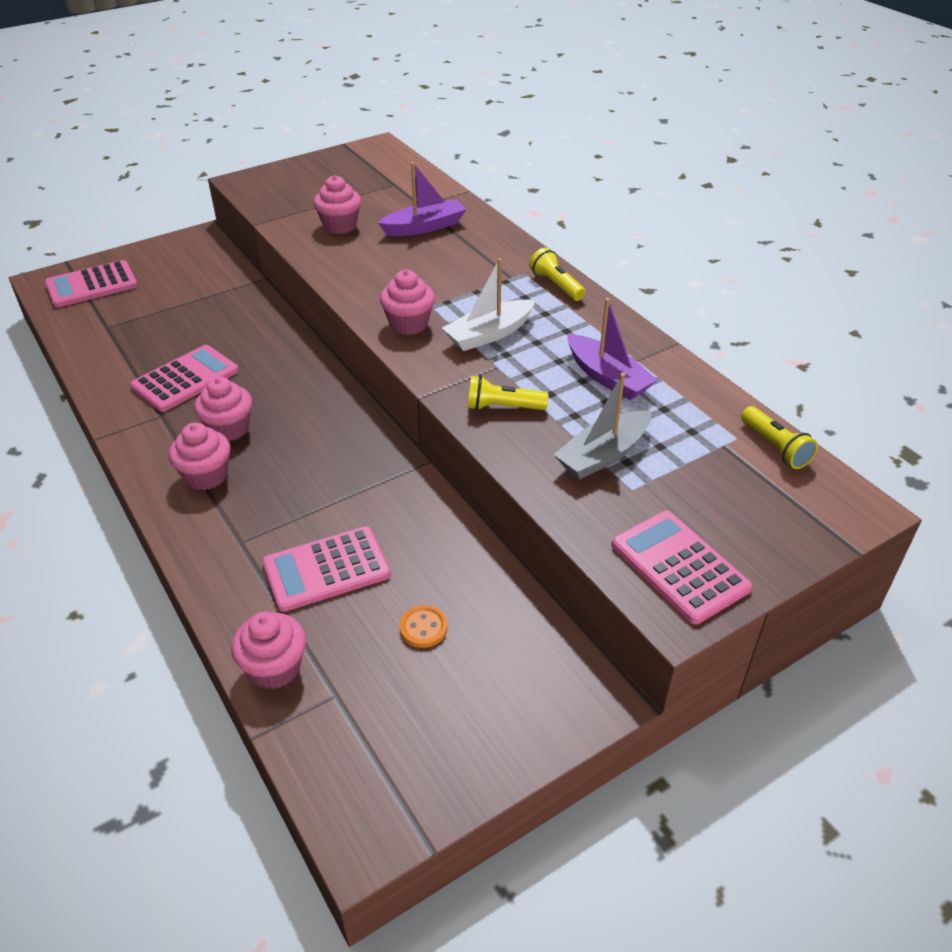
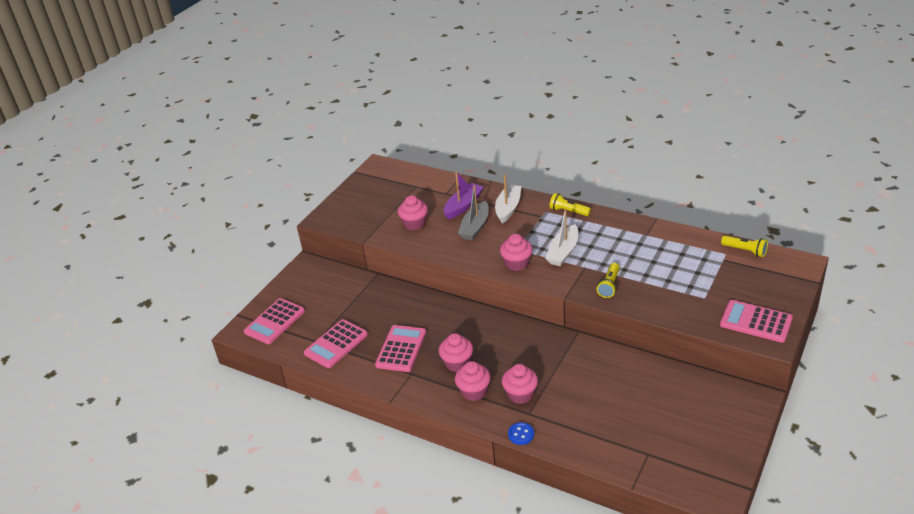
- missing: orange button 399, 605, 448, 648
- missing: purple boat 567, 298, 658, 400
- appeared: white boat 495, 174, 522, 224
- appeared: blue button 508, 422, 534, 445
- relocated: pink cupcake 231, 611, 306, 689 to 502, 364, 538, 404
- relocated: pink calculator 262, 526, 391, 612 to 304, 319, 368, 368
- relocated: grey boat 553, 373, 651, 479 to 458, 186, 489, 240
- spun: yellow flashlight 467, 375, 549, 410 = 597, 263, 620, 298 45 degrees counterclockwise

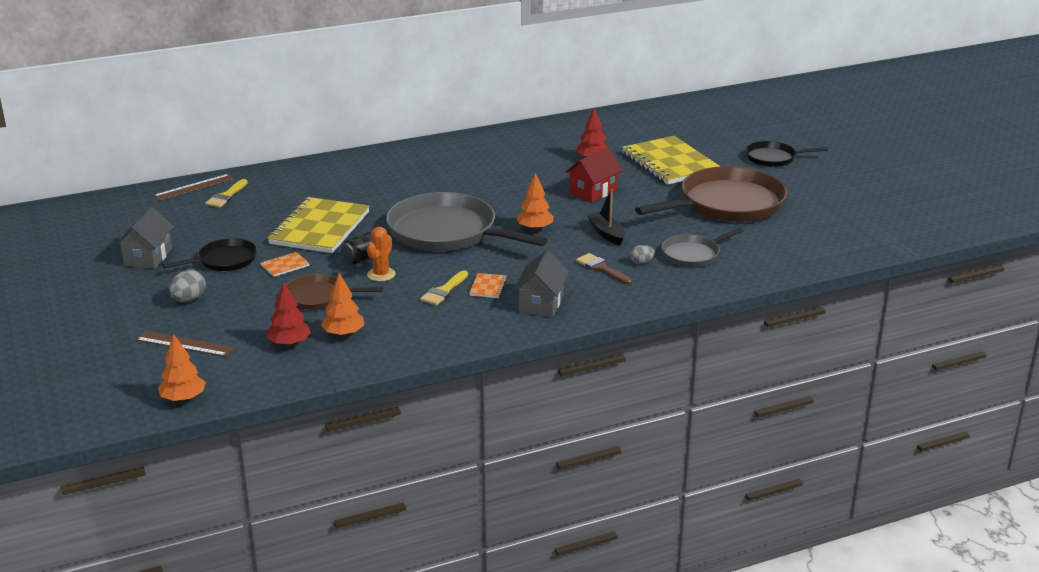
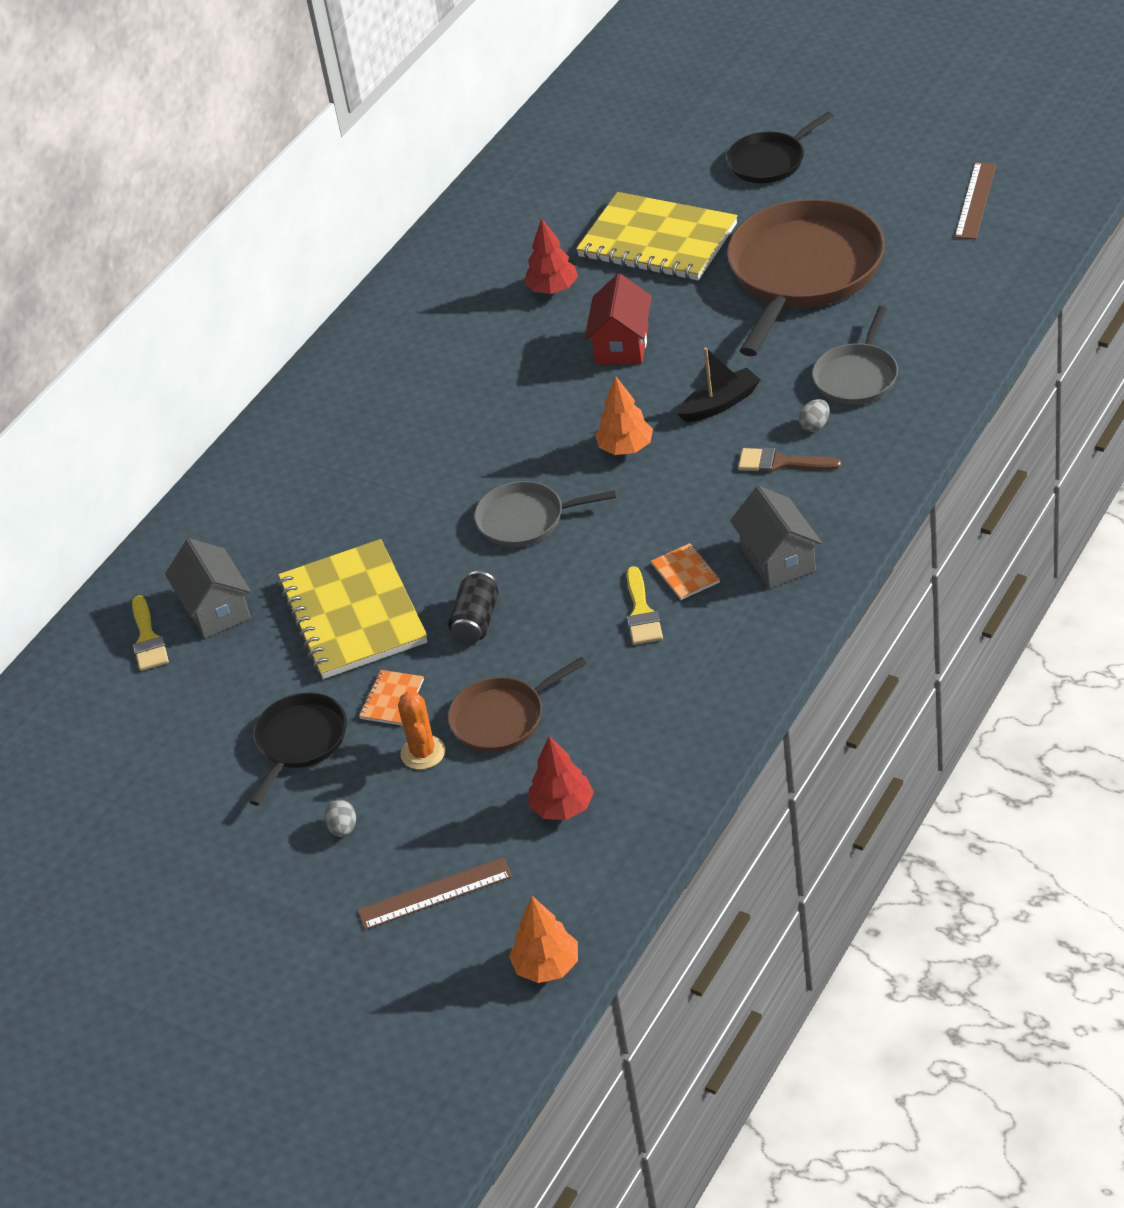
- missing: orange tree 321, 273, 364, 337
- relocated: grey house 115, 207, 174, 269 to 165, 538, 251, 639
- relocated: brown ruler 153, 174, 234, 201 to 955, 162, 996, 239
- relocated: orange cactus 367, 227, 396, 281 to 398, 691, 446, 770
- spun: black boat 587, 189, 625, 245 = 677, 347, 761, 422 120 degrees clockwise
- size: grey egg 169, 270, 206, 302 = 324, 800, 356, 837 x0.65
- size: grey pan 386, 192, 548, 251 = 474, 481, 616, 547 x0.52

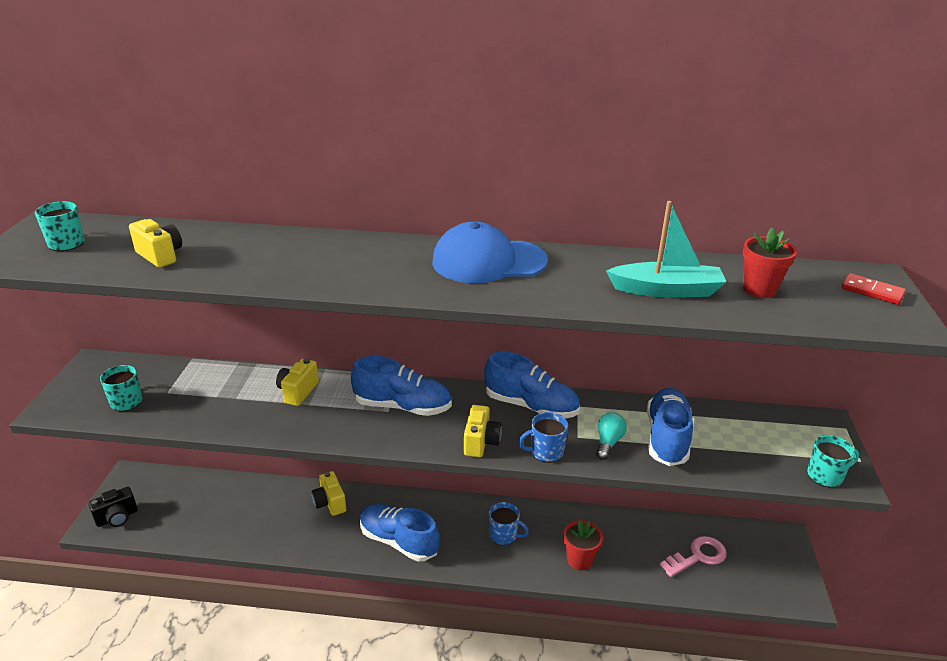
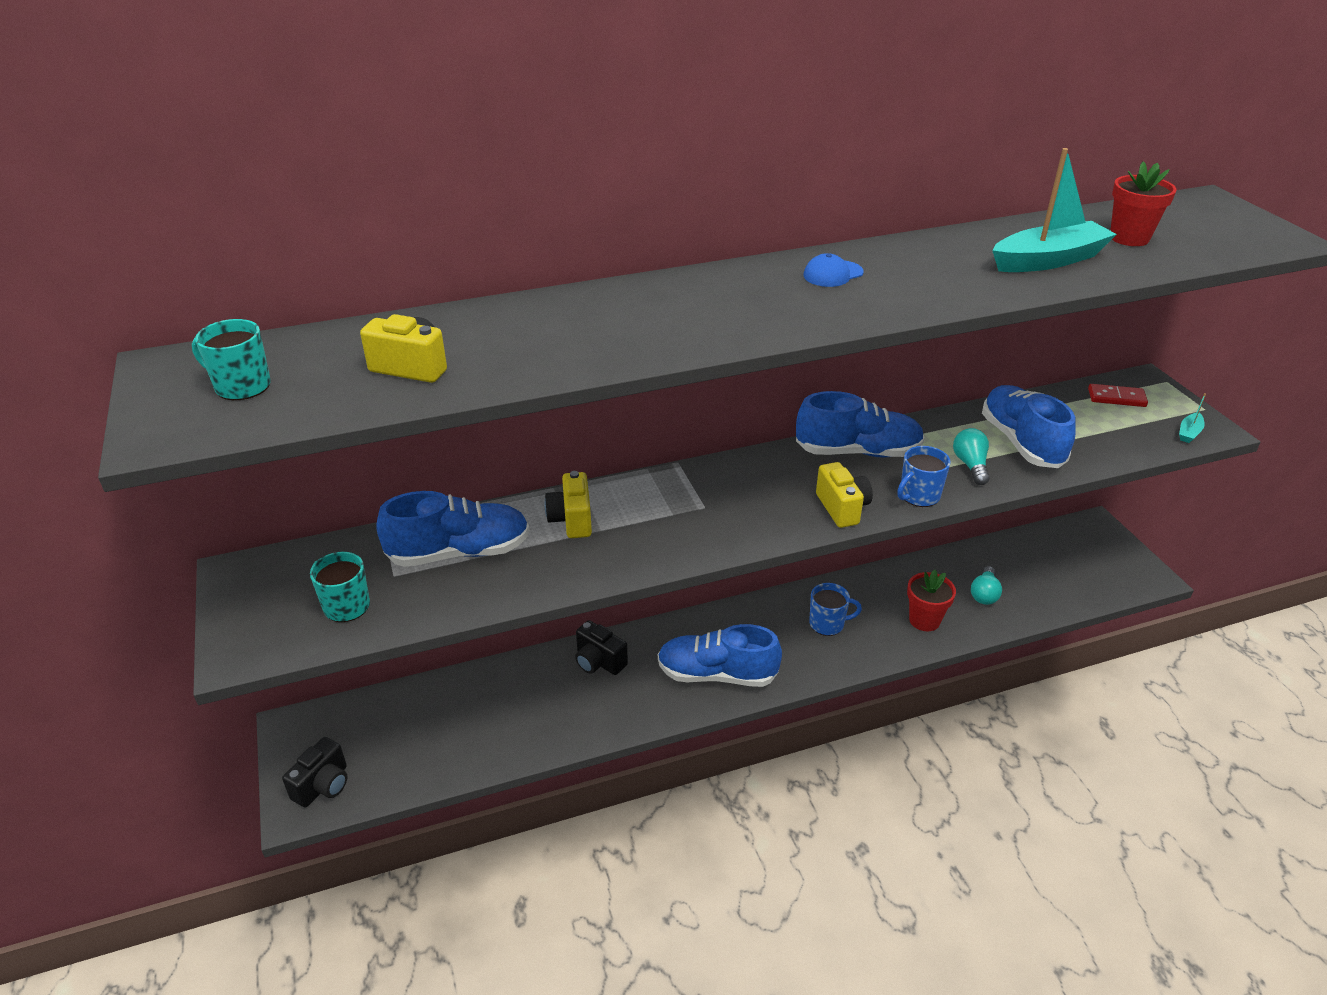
- missing: pink key 660, 536, 727, 577
- appeared: turquoise light bulb 971, 566, 1002, 605
- relocated: blue shoe 351, 356, 452, 416 to 376, 491, 530, 567
- relocated: red domino 842, 273, 906, 305 to 1088, 384, 1148, 407
- exchanged: turquoise mug 807, 435, 859, 488 to turquoise boat 1179, 393, 1206, 443
- colour: yellow camera 311, 471, 346, 516 to black camera 575, 620, 628, 675
- size: blue cap 432, 222, 548, 283 = 804, 253, 864, 287 x0.42

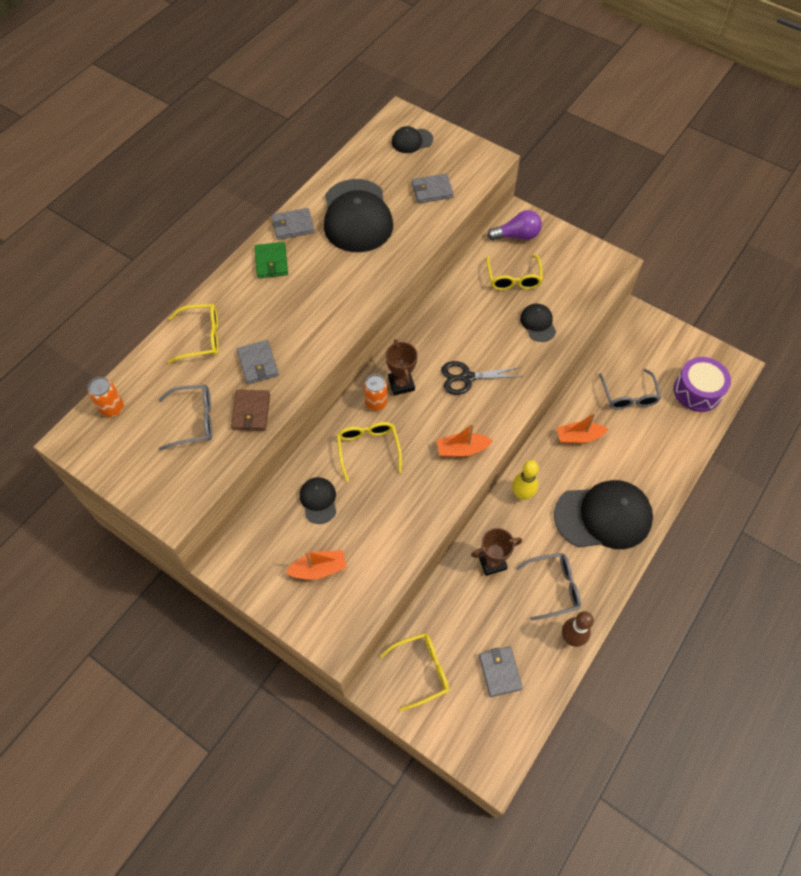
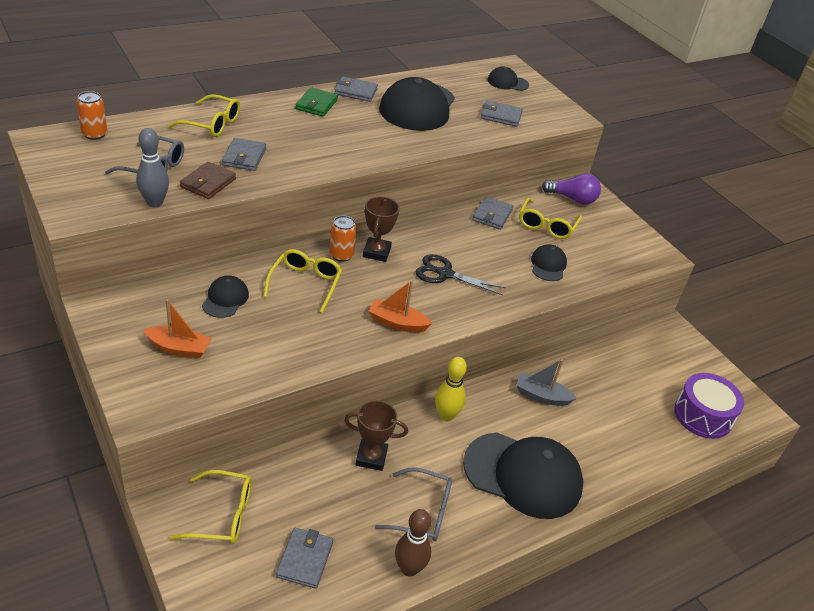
- missing: grey glasses 599, 369, 661, 410
- appeared: grey bowling pin 136, 128, 169, 207
- appeared: grey wallet 472, 196, 513, 230
- colour: orange boat 557, 412, 608, 444 to grey boat 516, 359, 577, 406

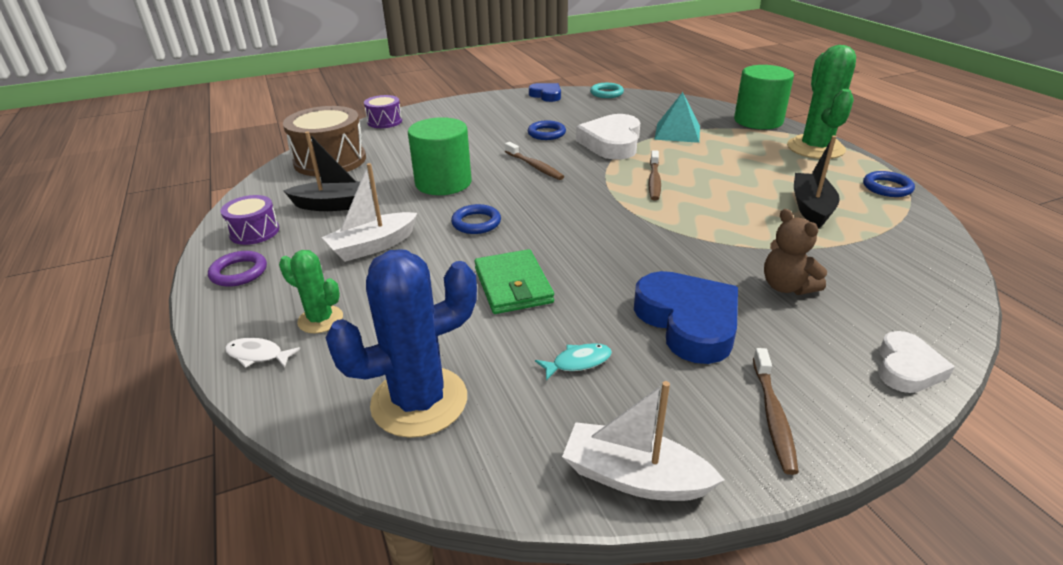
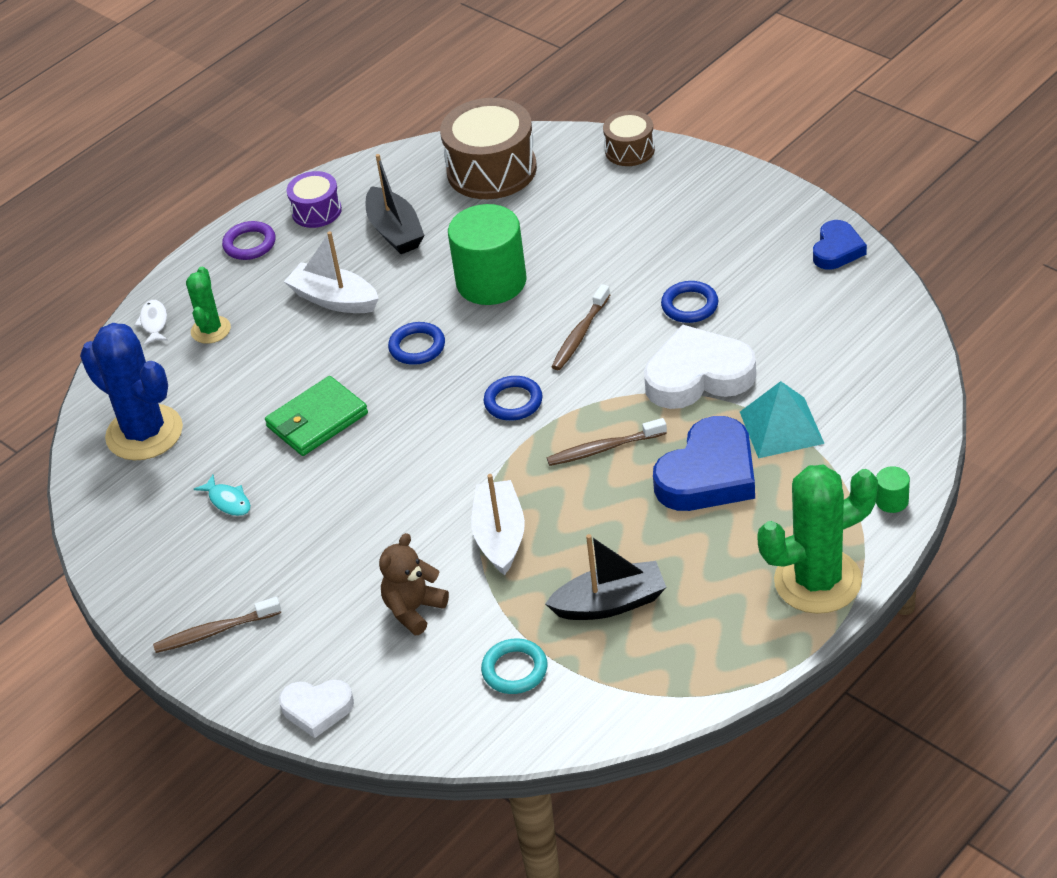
- relocated: white boat 562, 381, 724, 501 to 471, 474, 525, 575
- relocated: turquoise ring 590, 83, 624, 98 to 481, 638, 548, 694
- relocated: blue heart 634, 271, 738, 364 to 653, 416, 755, 511
- relocated: blue ring 863, 171, 915, 197 to 484, 376, 542, 421
- colour: purple drum 364, 95, 402, 128 to brown drum 603, 111, 655, 166
- size: green cylinder 734, 65, 794, 129 = 876, 466, 910, 513 x0.41

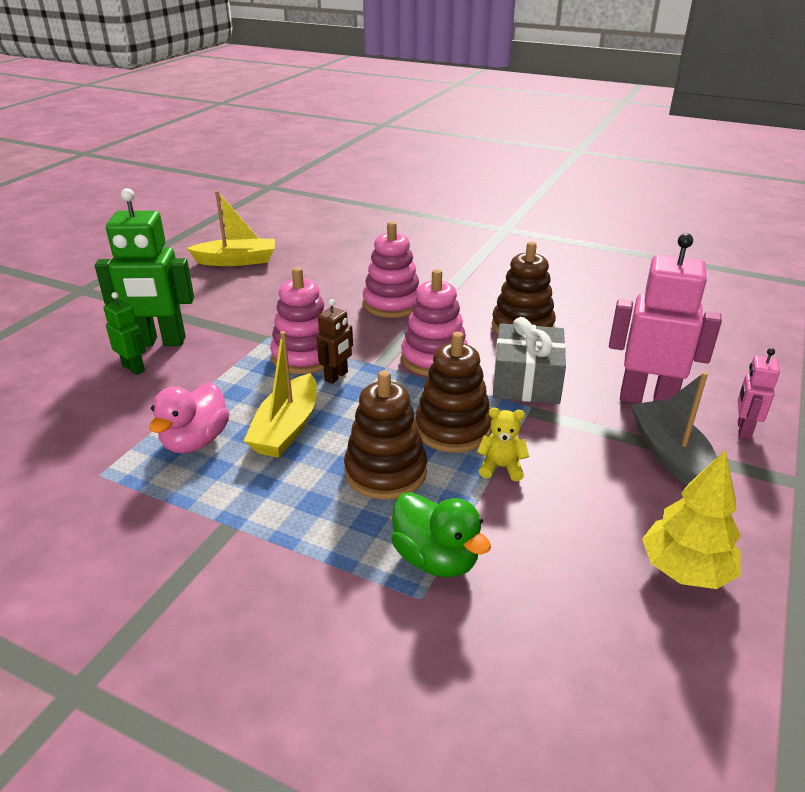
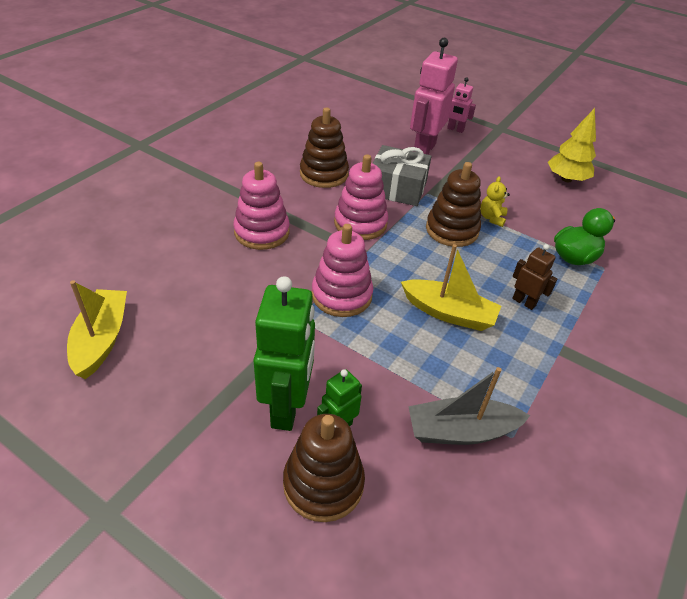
- missing: pink duck 149, 382, 229, 453
- relocated: brown robot 316, 299, 353, 384 to 512, 244, 557, 310
- relocated: brown stacking toy 344, 370, 427, 500 to 283, 414, 365, 522
- relocated: grey boat 631, 372, 717, 486 to 408, 367, 530, 445

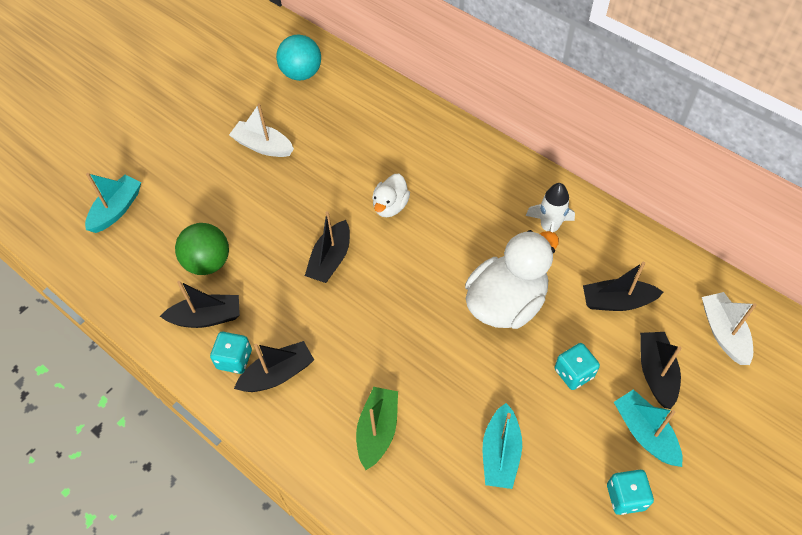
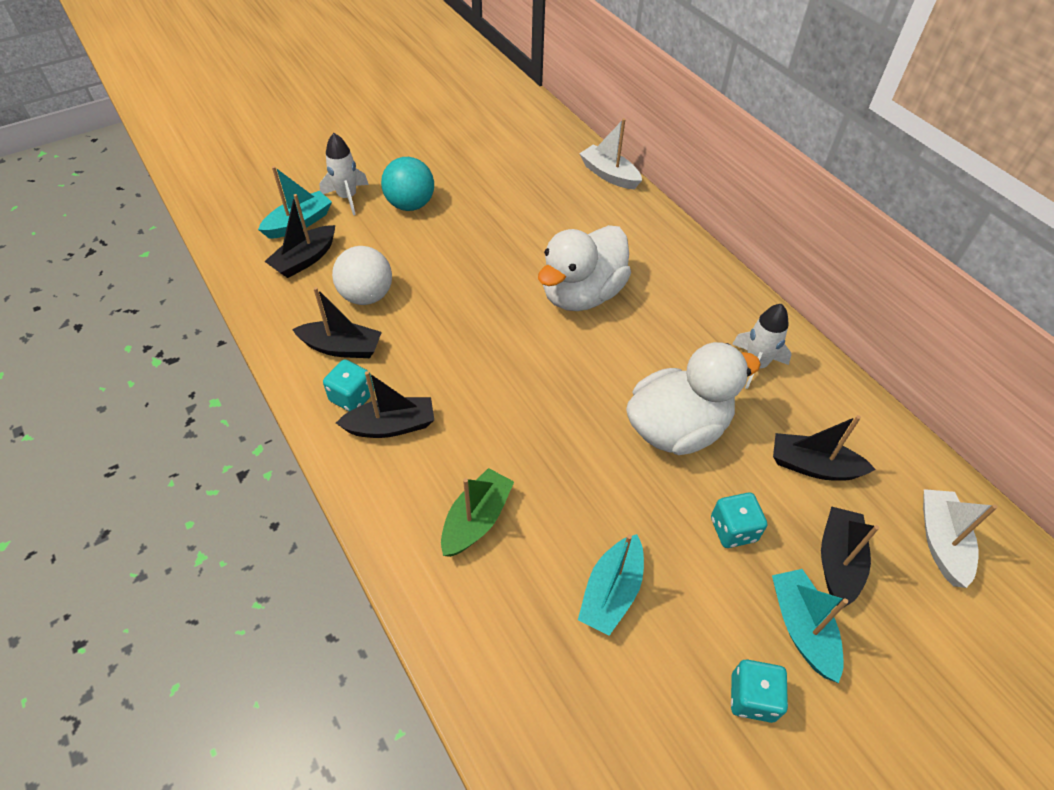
- appeared: white rocket 319, 133, 369, 215
- relocated: white boat 229, 103, 294, 157 to 579, 118, 642, 189
- relocated: turquoise ball 276, 34, 321, 81 to 381, 157, 434, 211
- relocated: black boat 305, 211, 350, 283 to 264, 194, 335, 278
- colour: green ball 175, 223, 229, 275 to white ball 332, 246, 392, 305
- size: white duck 372, 174, 410, 217 = 538, 225, 631, 311 x1.91

